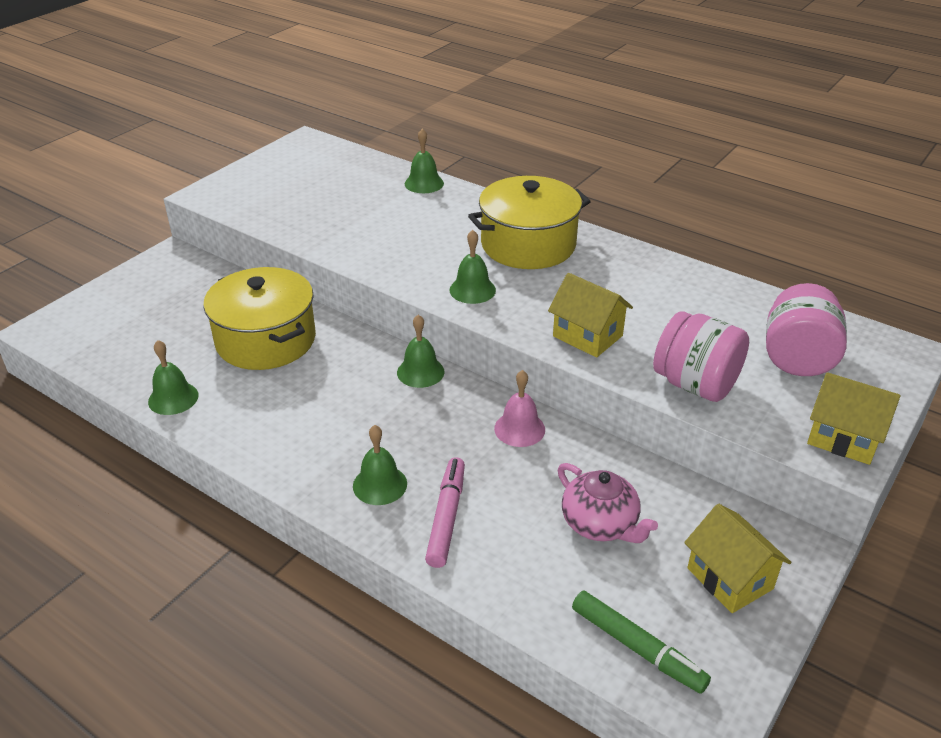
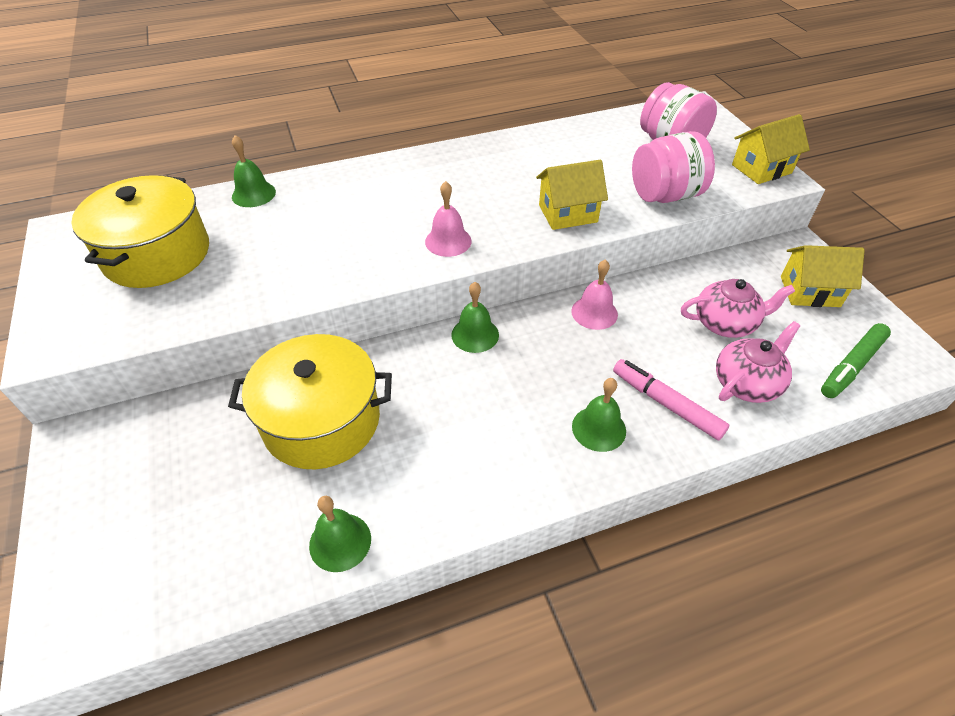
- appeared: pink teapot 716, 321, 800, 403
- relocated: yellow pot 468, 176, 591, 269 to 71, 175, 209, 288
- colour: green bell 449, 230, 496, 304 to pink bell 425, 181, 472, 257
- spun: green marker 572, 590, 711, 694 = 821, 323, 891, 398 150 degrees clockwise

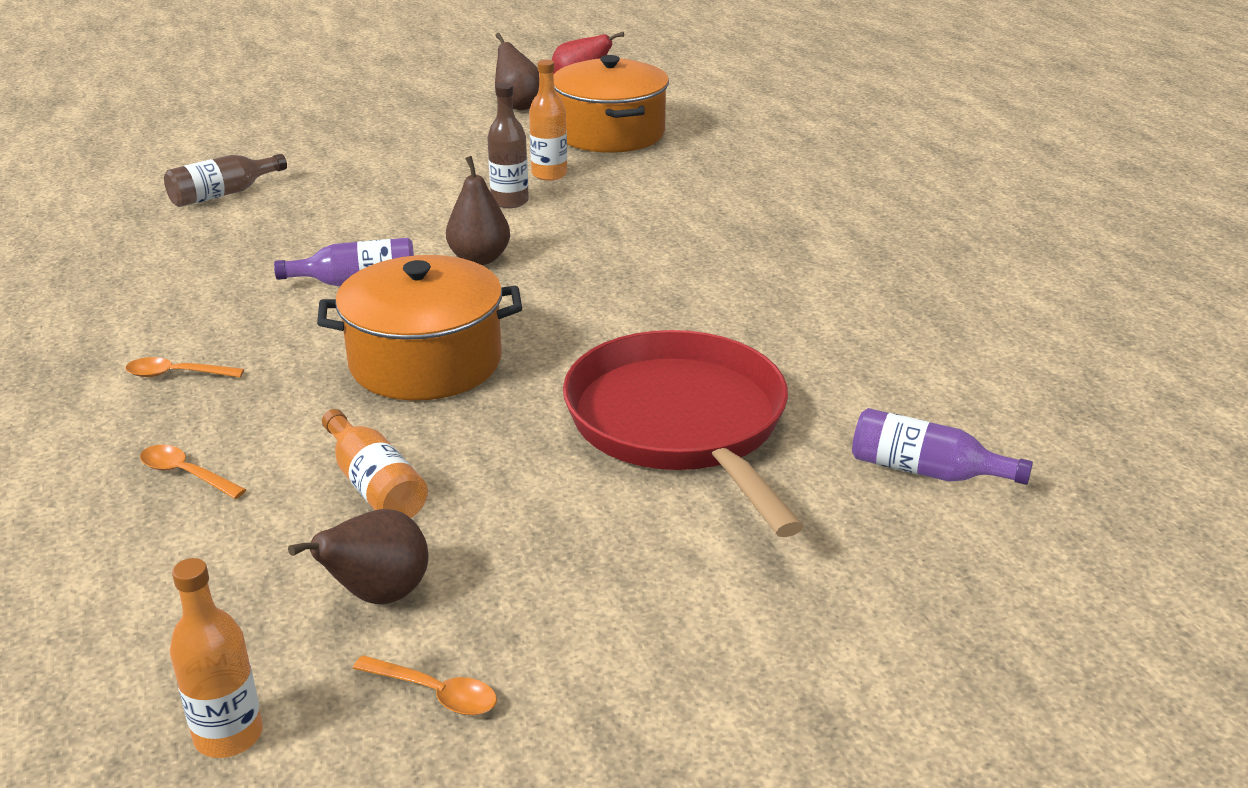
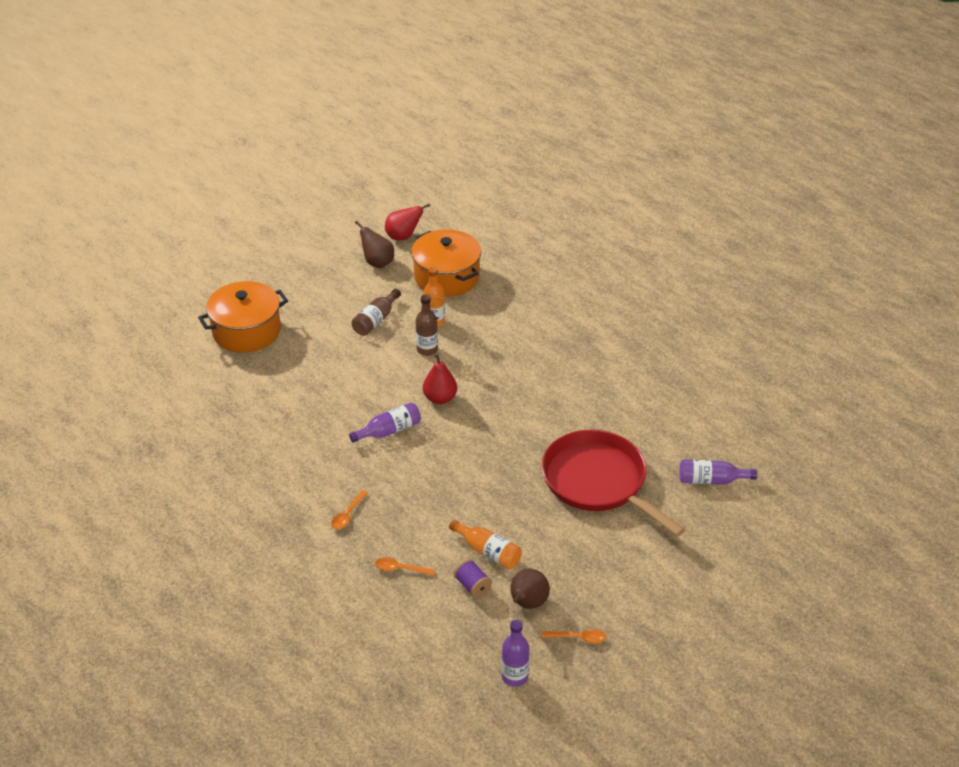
- appeared: purple spool 454, 559, 492, 598
- relocated: brown bottle 164, 154, 287, 207 to 351, 289, 401, 336
- relocated: orange pot 317, 255, 522, 401 to 198, 281, 288, 353
- colour: orange bottle 170, 558, 263, 758 to purple bottle 502, 620, 529, 687
- colour: brown pear 446, 156, 510, 265 to red pear 423, 354, 457, 404
- spun: orange spoon 125, 357, 244, 378 = 331, 490, 368, 529 45 degrees counterclockwise

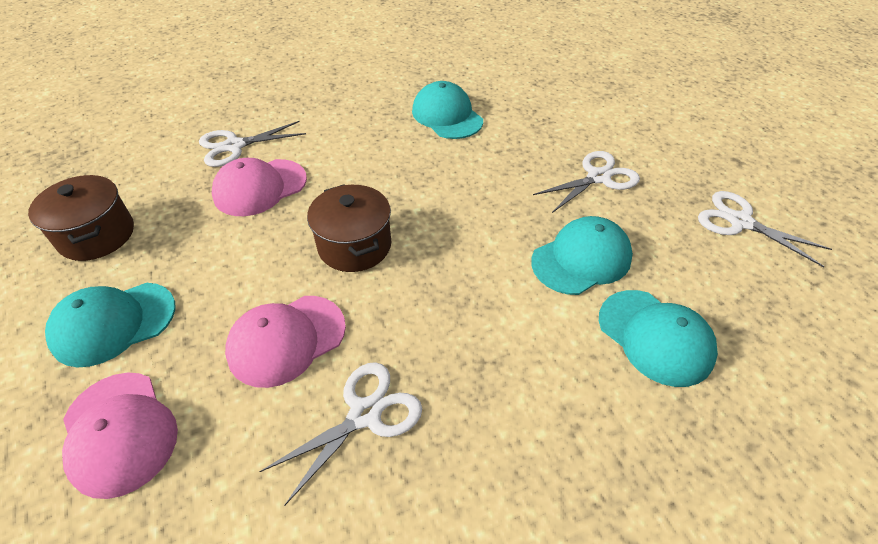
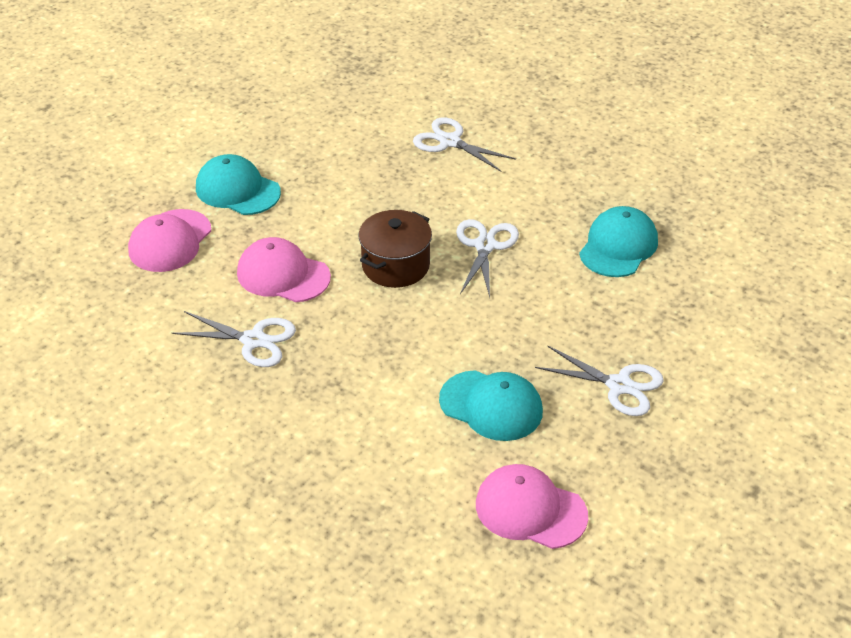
- missing: brown pot 28, 175, 134, 261
- missing: turquoise cap 599, 290, 718, 387
- relocated: pink cap 212, 158, 307, 216 to 476, 464, 588, 549
- relocated: white scissors 698, 191, 832, 267 to 456, 219, 519, 297

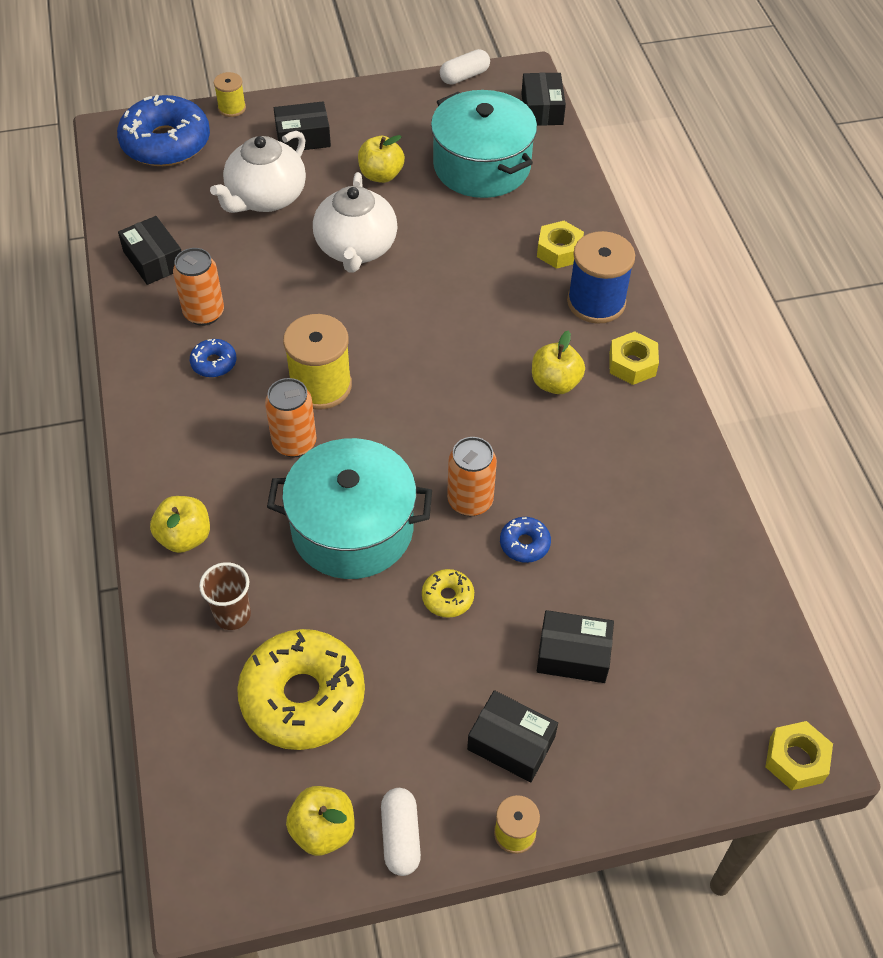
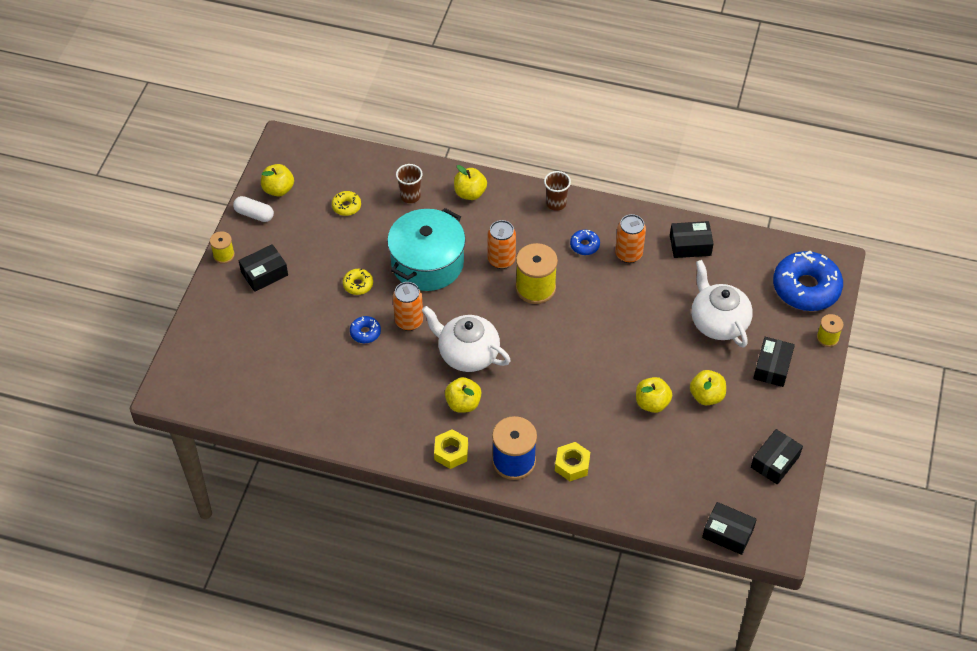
- missing: turquoise pot 431, 90, 537, 198
- missing: white capsule 440, 49, 490, 85
- missing: yellow nut 765, 721, 833, 790
- appeared: brown cup 544, 171, 571, 211
- appeared: yellow apple 636, 377, 672, 413
- relocated: white teapot 313, 172, 397, 272 to 422, 306, 511, 372
- relocated: black box 537, 610, 614, 683 to 751, 429, 803, 485
- size: yellow donut 237, 629, 365, 750 = 332, 191, 361, 216 x0.44

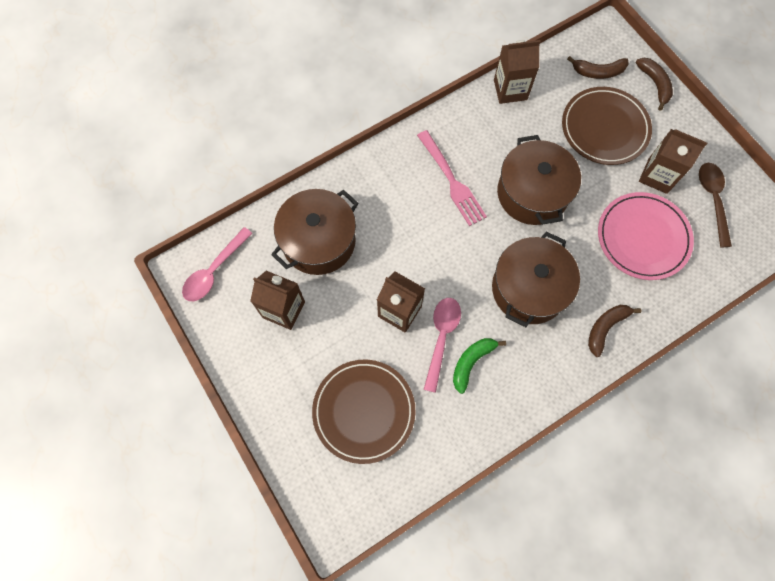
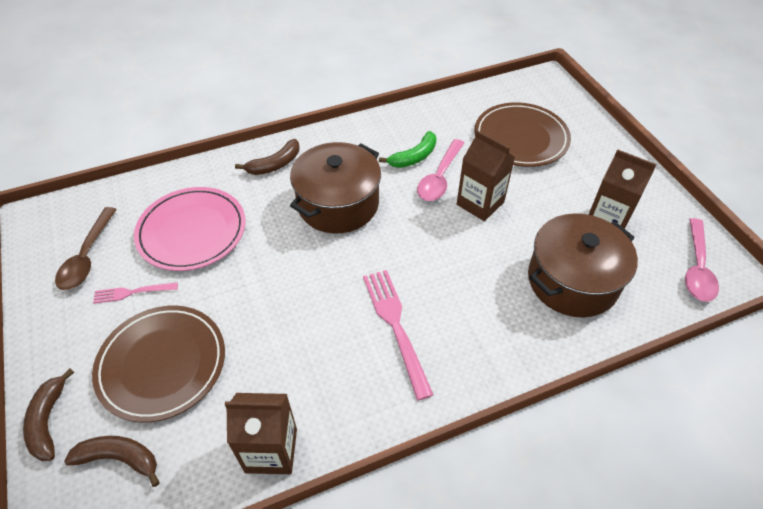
- missing: brown pot 497, 135, 581, 225
- exchanged: brown carton 639, 129, 707, 194 to pink fork 93, 282, 178, 304
- spun: pink spoon 182, 227, 253, 301 = 685, 218, 719, 302 150 degrees clockwise

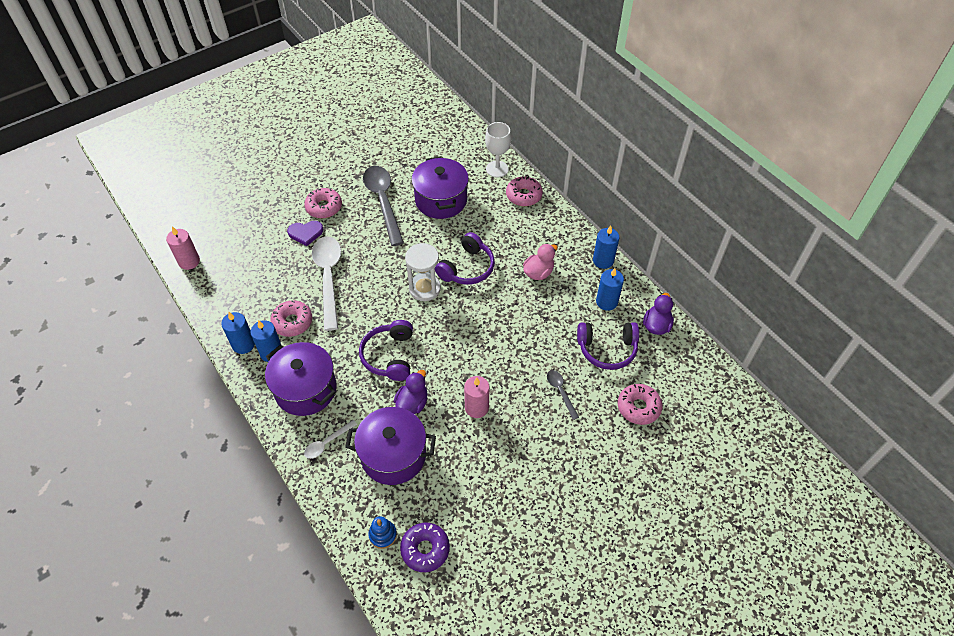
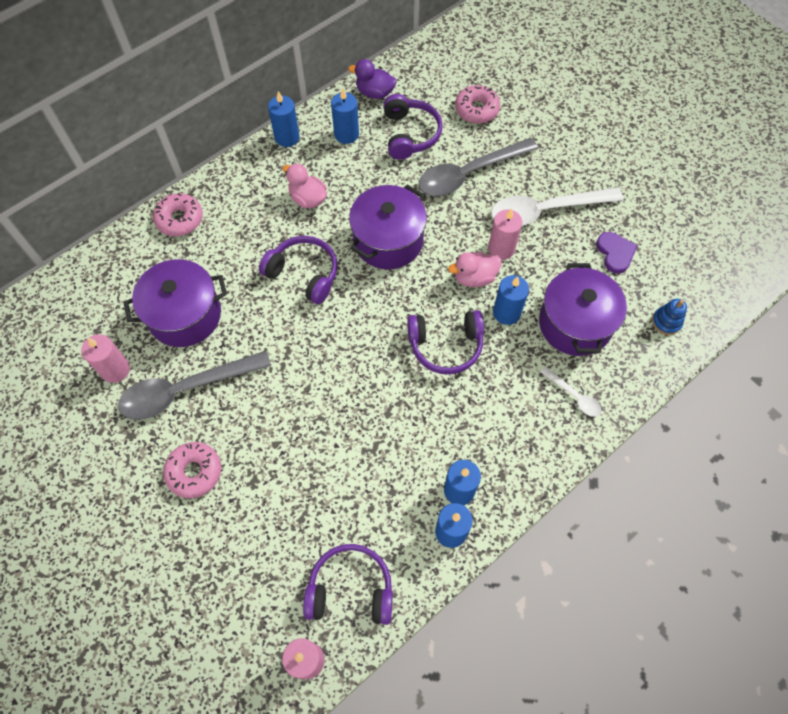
- missing: pink donut 270, 300, 312, 337
- missing: purple donut 400, 523, 450, 572
- missing: white hourglass 405, 243, 441, 301
- missing: white goblet 485, 122, 511, 177
- appeared: pink candle 81, 334, 130, 383
- appeared: purple headphones 303, 544, 393, 625
- appeared: pink duck 448, 252, 502, 287
- relocated: purple pot 265, 342, 337, 416 to 349, 184, 427, 269
- relocated: purple heart 287, 221, 324, 246 to 596, 232, 638, 274
- relocated: white spoon 312, 237, 341, 331 to 491, 187, 623, 226
- exchanged: purple duck 394, 370, 428, 414 to blue candle 493, 275, 529, 325
- size: grey spoon 547, 370, 579, 420 = 419, 138, 538, 196 x2.14

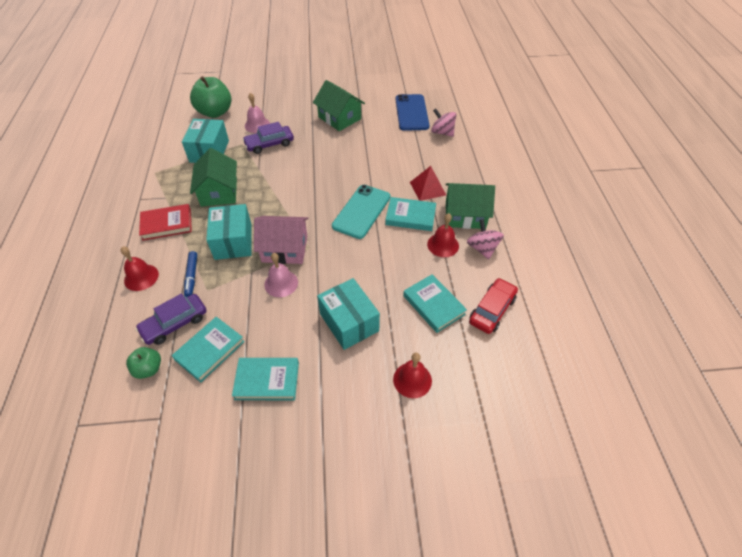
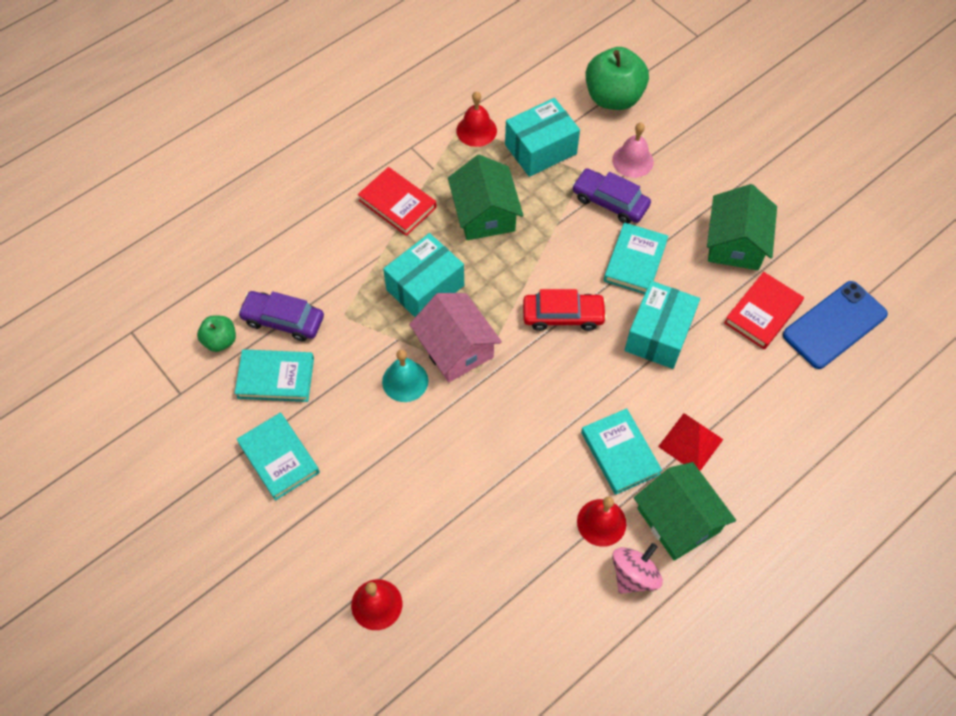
- missing: blue marker 184, 251, 197, 297
- missing: turquoise phone 332, 185, 390, 239
- missing: pink spinning top 431, 109, 456, 137
- appeared: red book 724, 272, 804, 350
- relocated: red bell 121, 247, 159, 291 to 456, 91, 497, 147
- relocated: turquoise box 317, 278, 380, 350 to 625, 281, 700, 369
- relocated: turquoise book 403, 274, 467, 333 to 604, 223, 668, 294
- relocated: red car 469, 278, 518, 334 to 523, 289, 607, 331
- colour: pink bell 264, 253, 298, 297 to turquoise bell 382, 350, 429, 402
- spun: green house 190, 148, 237, 207 = 448, 155, 523, 240 60 degrees counterclockwise

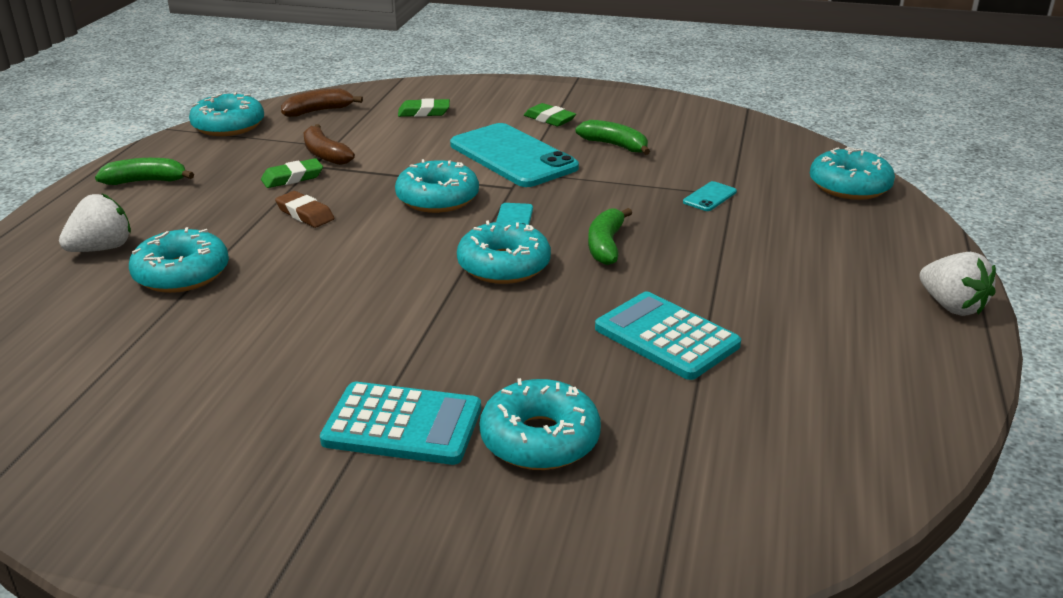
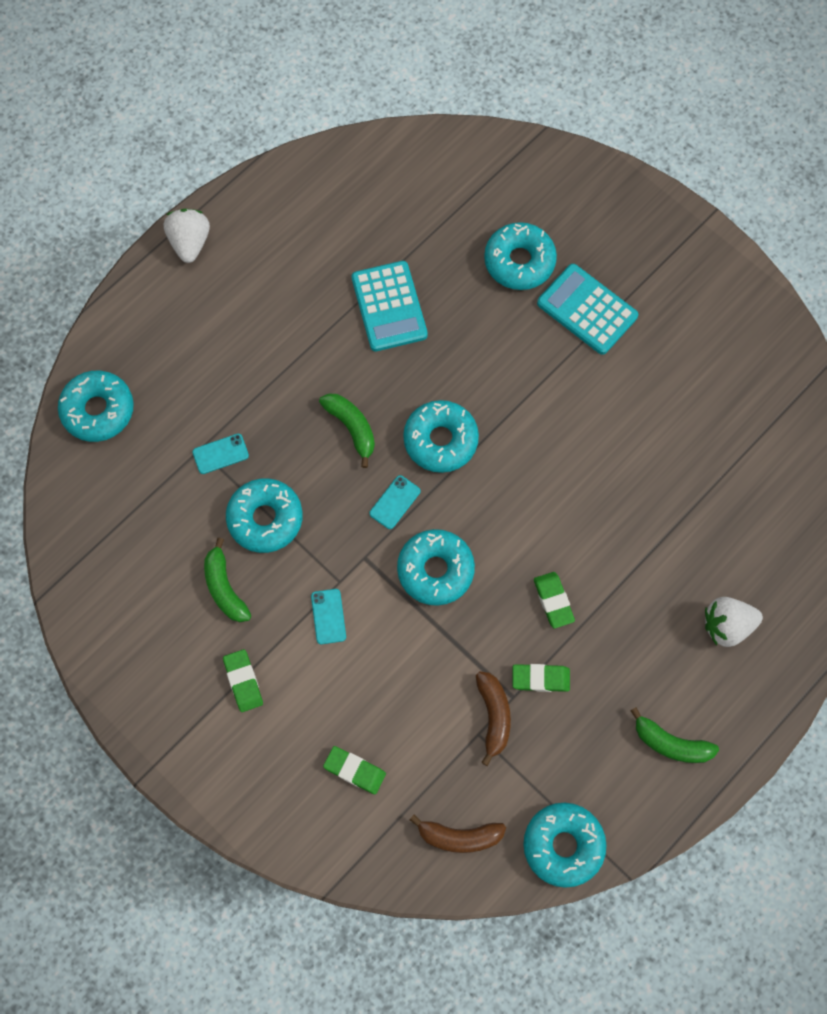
- relocated: turquoise donut 129, 227, 229, 293 to 226, 478, 303, 553
- colour: brown eraser 275, 191, 334, 228 to green eraser 534, 572, 575, 628
- spun: green banana 588, 208, 632, 265 = 319, 393, 375, 468 75 degrees counterclockwise
- size: turquoise phone 450, 123, 579, 187 = 311, 589, 346, 644 x0.41

